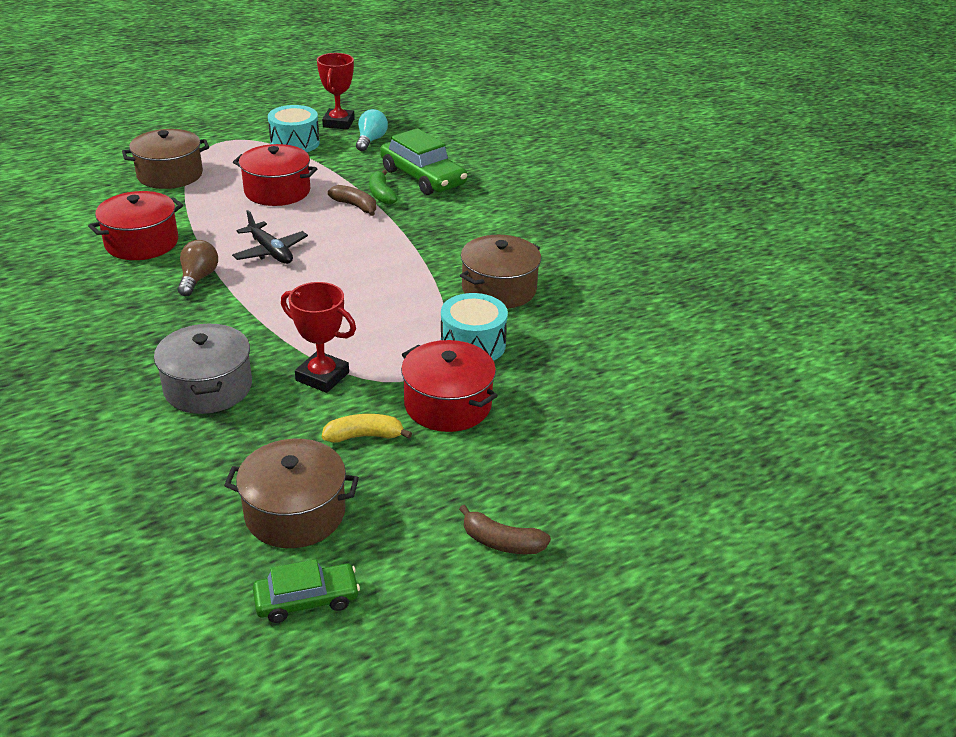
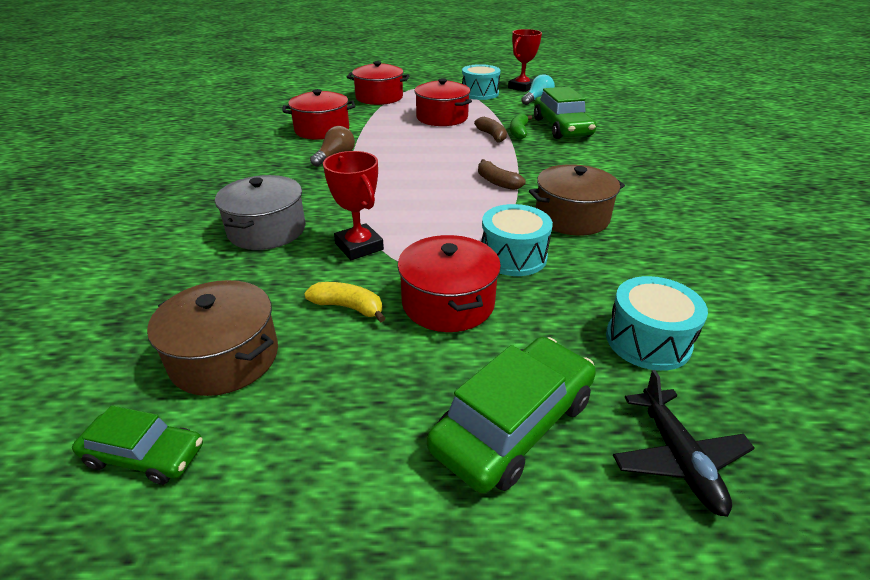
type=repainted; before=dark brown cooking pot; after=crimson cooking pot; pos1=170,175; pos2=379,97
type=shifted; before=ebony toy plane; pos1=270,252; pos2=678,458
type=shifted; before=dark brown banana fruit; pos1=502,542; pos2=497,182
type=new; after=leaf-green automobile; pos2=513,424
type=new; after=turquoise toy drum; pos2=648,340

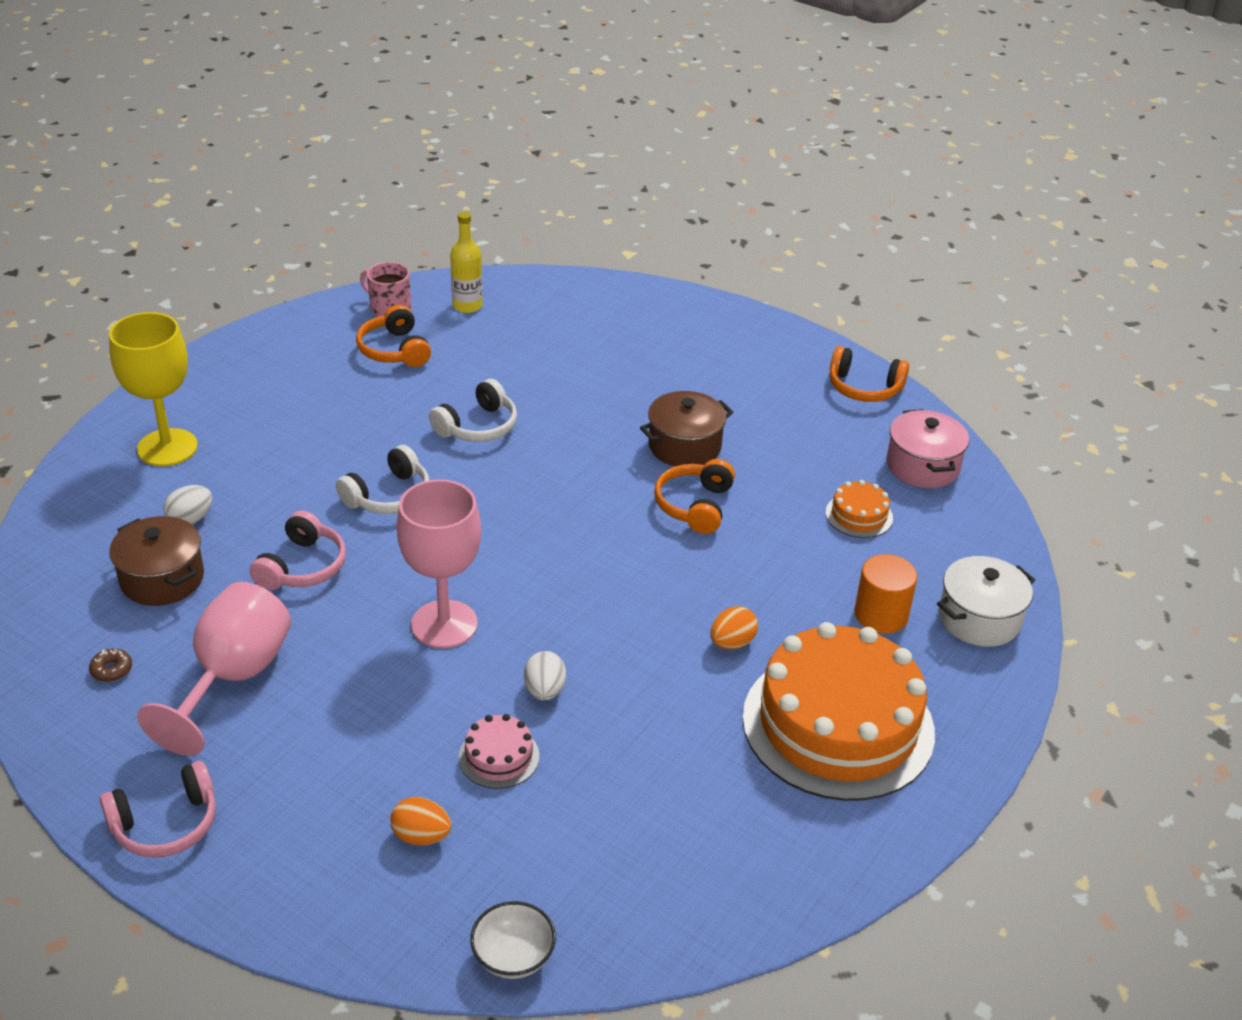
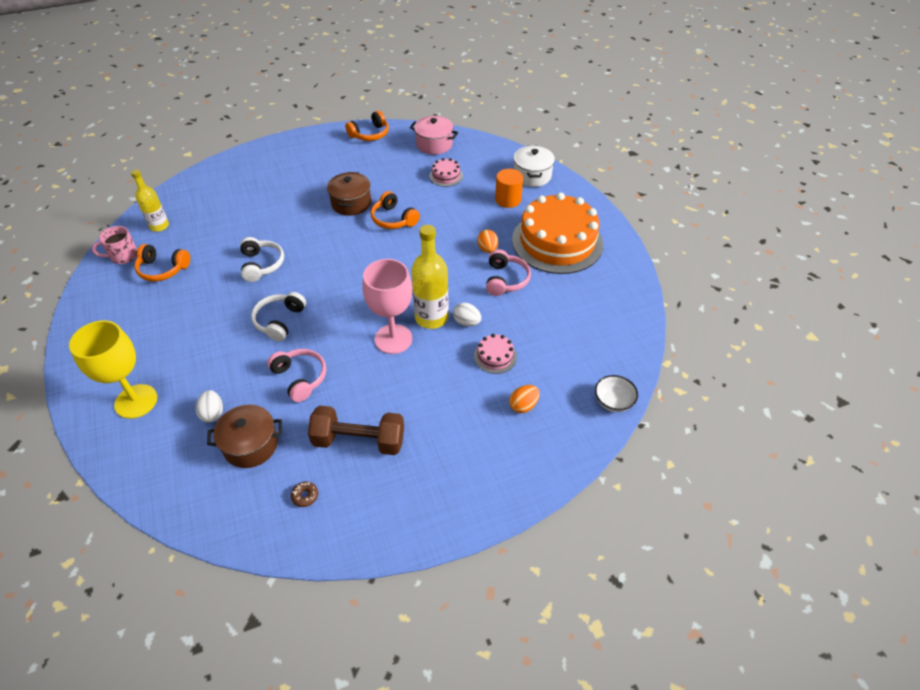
type=shifted; before=rose-pink headphones; pos1=166,824; pos2=505,280
type=swapped; before=rose-pink wine glass; after=dark brown dumbbell; pos1=233,678; pos2=359,441
type=rotated; before=white headphones; pos1=389,496; pos2=279,321; turn=-150
type=repainted; before=orange cake; after=rose-pink cake; pos1=859,515; pos2=446,176
type=new; after=yellow flask; pos2=431,318

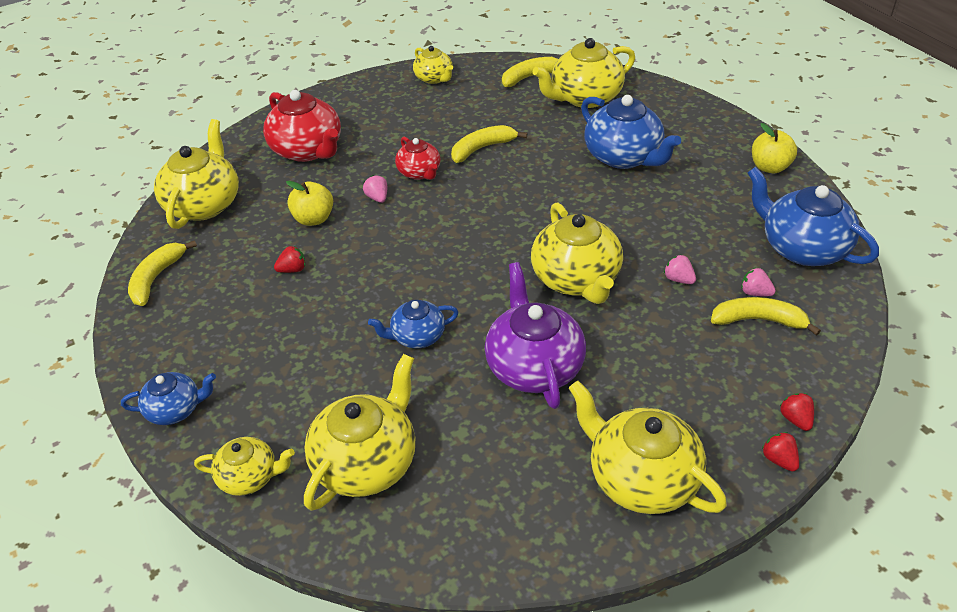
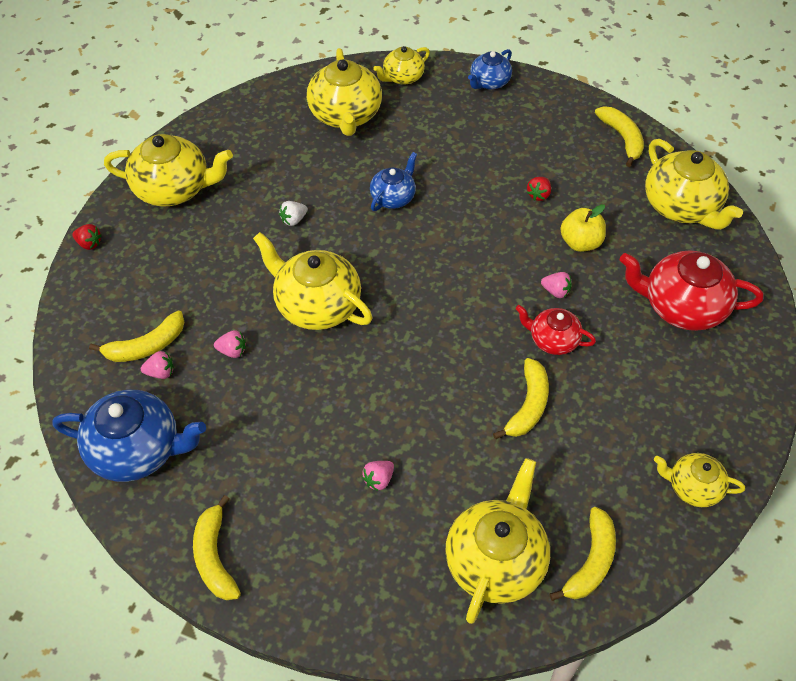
type=swapped; before=violet tea pot; after=white berry; pos1=534,366; pos2=293,220
type=swapped; before=blue tea pot; after=rose-pink berry; pos1=624,157; pos2=378,480
type=swapped; before=yellow apple fruit; after=yellow banana fruit; pos1=770,167; pos2=215,557
type=gone; before=crimson berry; pos1=795,419

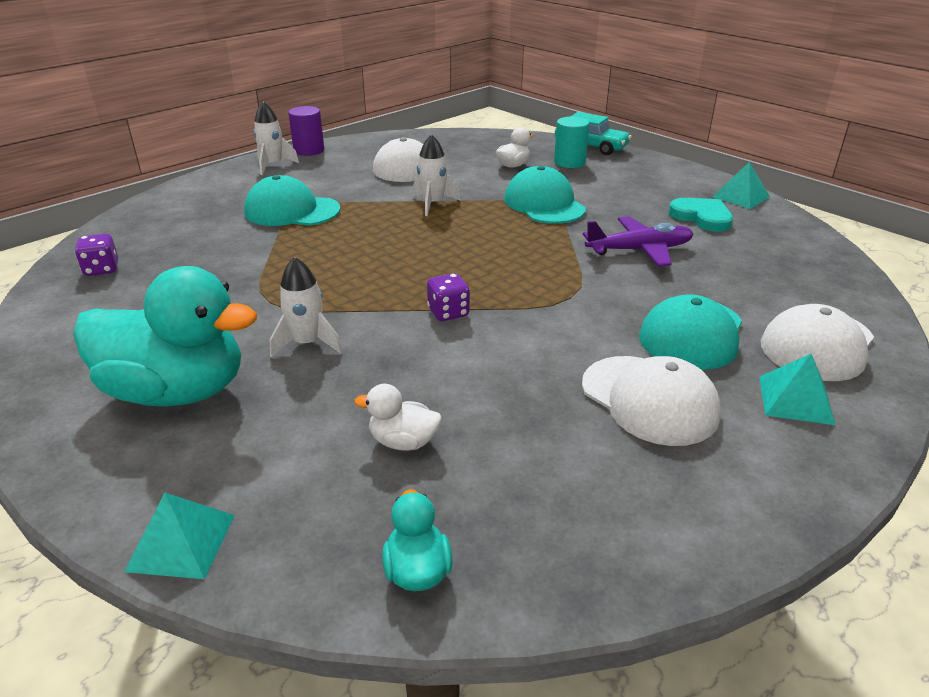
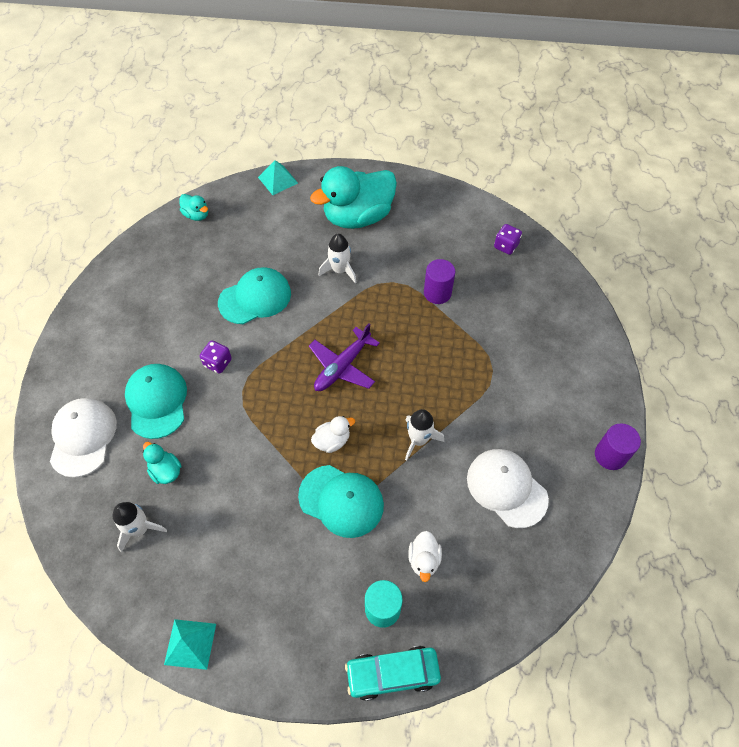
type=shifted; before=turquoise peaked cap; pos1=291,211; pos2=255,298
type=shifted; before=white rocket; pos1=273,165; pos2=140,529
type=shifted; before=white duck; pos1=403,442; pos2=332,441
type=shifted; before=violet die; pos1=448,312; pos2=218,363
type=gone; before=white peaked cap; pos1=649,400
type=shifted; before=violet toy plane; pos1=639,250; pos2=342,366
type=gone; before=turquoise love heart; pos1=702,217
type=gone; before=turquoise pyramid; pos1=795,399
type=new; after=turquoise duck; pos2=166,471
type=new; after=violet solid cylinder; pos2=437,293

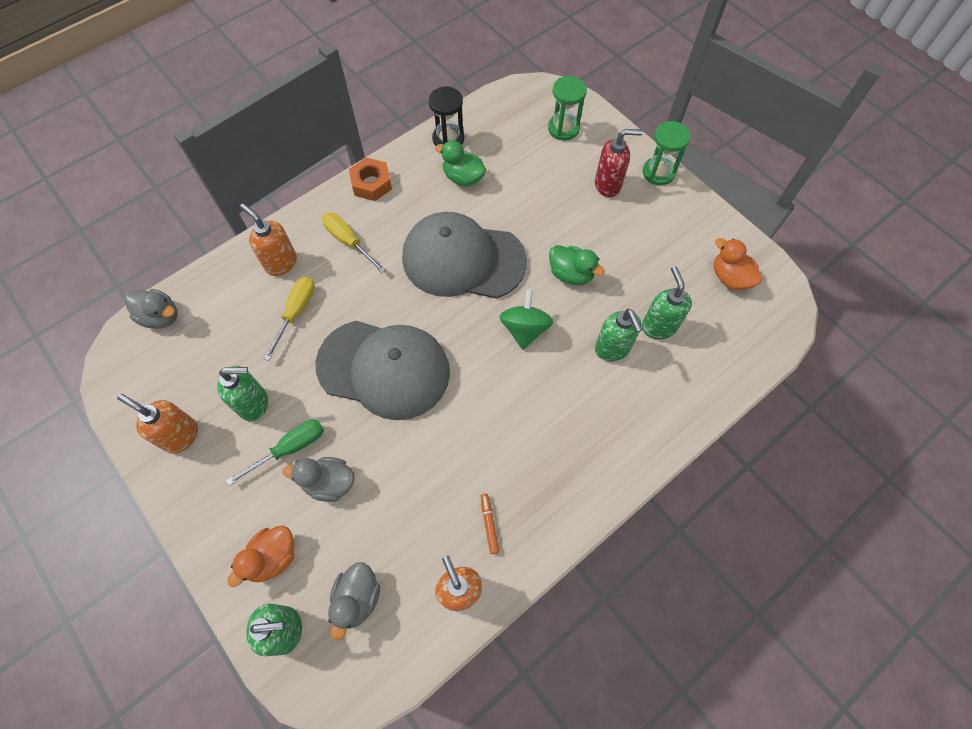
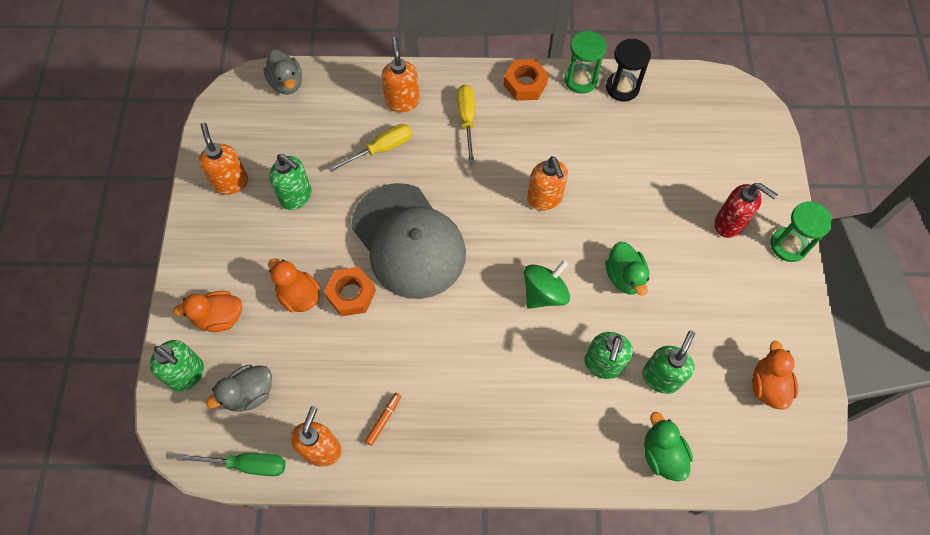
type=shifted; before=leaf-green flat screwdriver; pos1=290,448; pos2=247,464
type=repainted; before=gray duck; after=orange duck; pos1=329,483; pos2=299,295
type=swapped; before=gray peaked cap; after=orange soap pump; pos1=463,259; pos2=544,199
type=shifted; before=leaf-green duck; pos1=463,178; pos2=662,454
type=shifted; before=leaf-green hourglass; pos1=563,128; pos2=580,80
type=new; after=orange hex nut; pos2=351,294

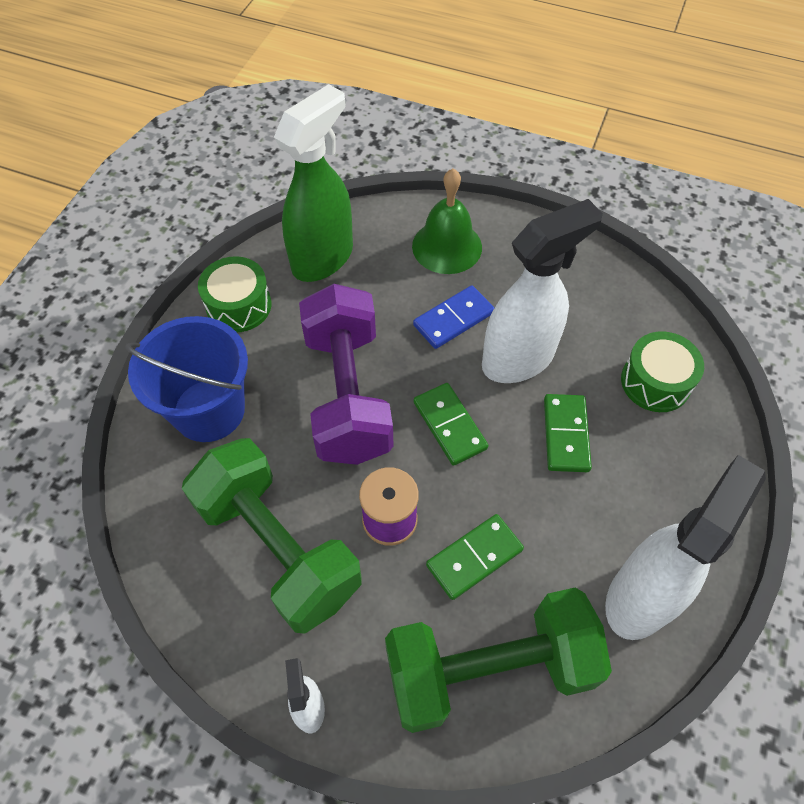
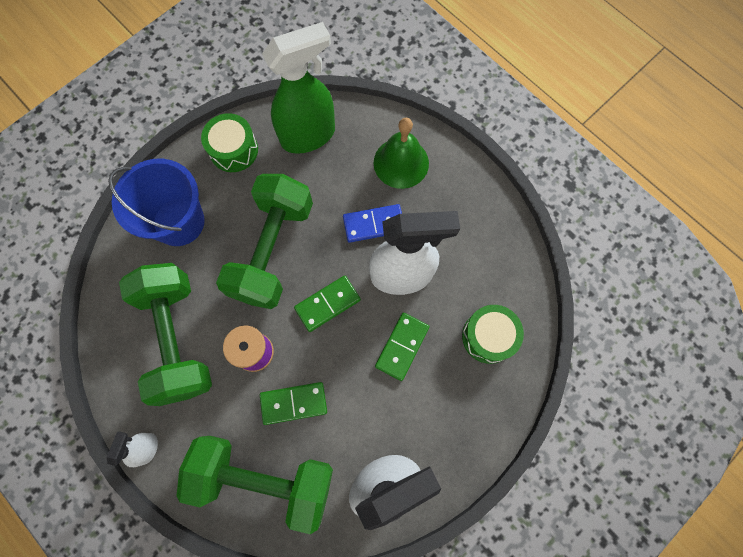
type=repainted; before=violet dumbbell; after=leaf-green dumbbell; pos1=348,394; pos2=272,250
type=rotated; before=leaf-green domino; pos1=449,425; pos2=327,304; turn=60

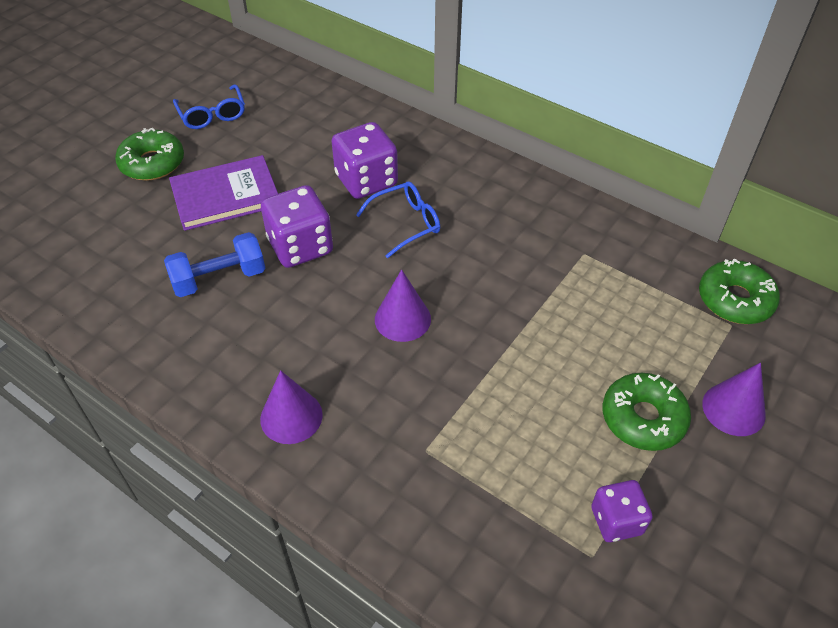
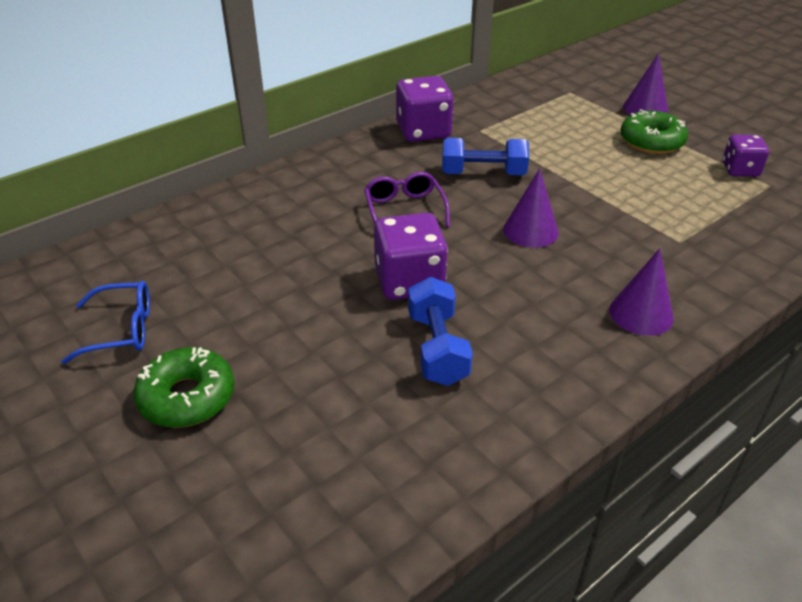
type=gone; before=violet book; pos1=225,196
type=shifted; before=violet die; pos1=366,180; pos2=423,131
type=repainted; before=blue glasses; after=violet glasses; pos1=406,223; pos2=404,209
type=gone; before=leaf-green donut; pos1=735,300
type=new; after=blue dumbbell; pos2=483,173

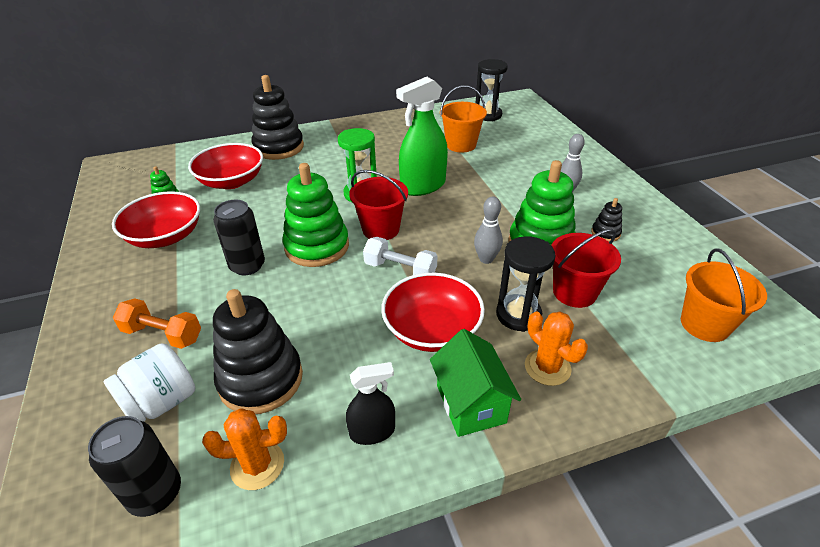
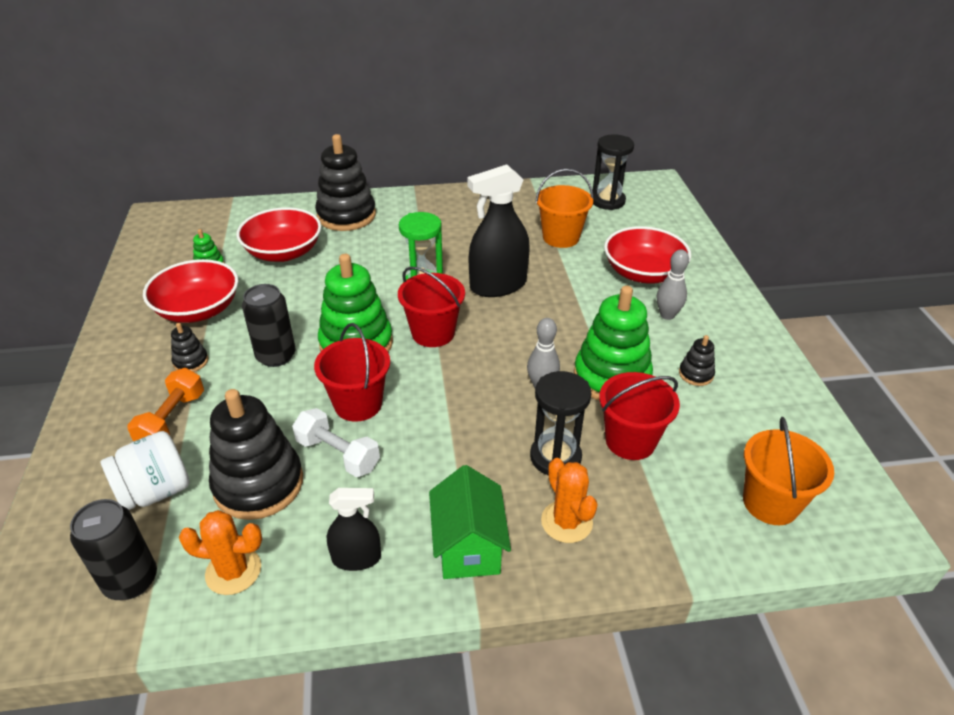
type=rotated; before=orange dumbbell; pos1=163,334; pos2=172,420; turn=75
type=shifted; before=white dumbbell; pos1=400,270; pos2=338,454
type=shifted; before=crimson bowl; pos1=432,330; pos2=643,273
type=repainted; before=leaf-green spray cleaner; after=ebony spray cleaner; pos1=423,186; pos2=498,285
type=new; after=ebony stacking rings; pos2=191,361
type=new; after=crimson pail; pos2=358,404

